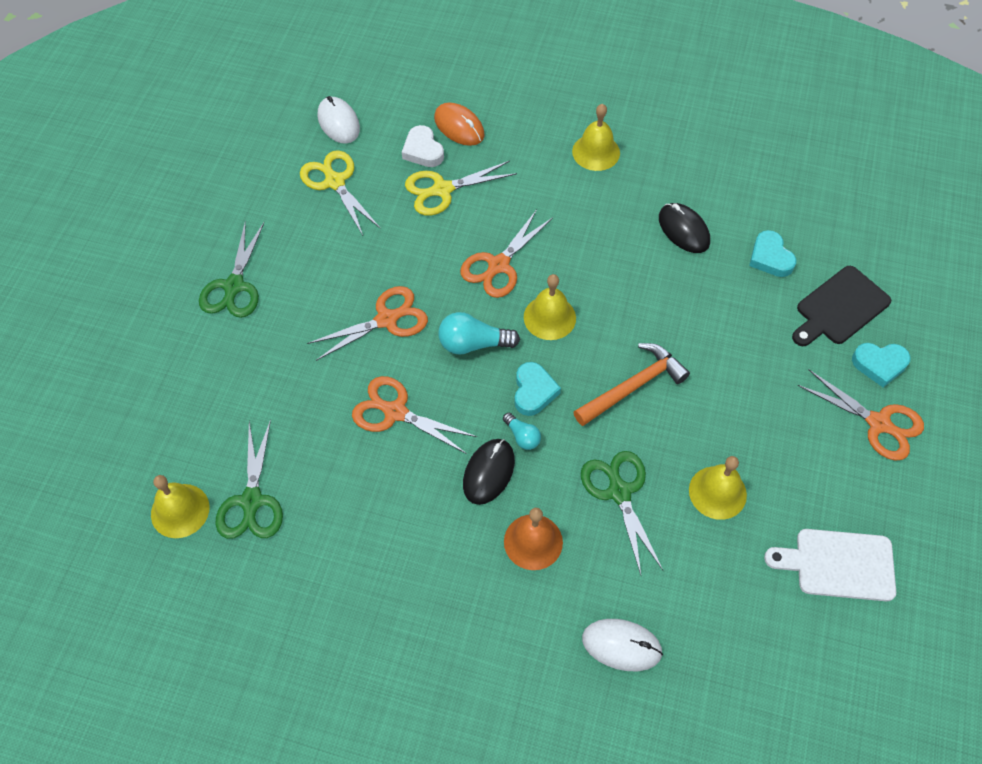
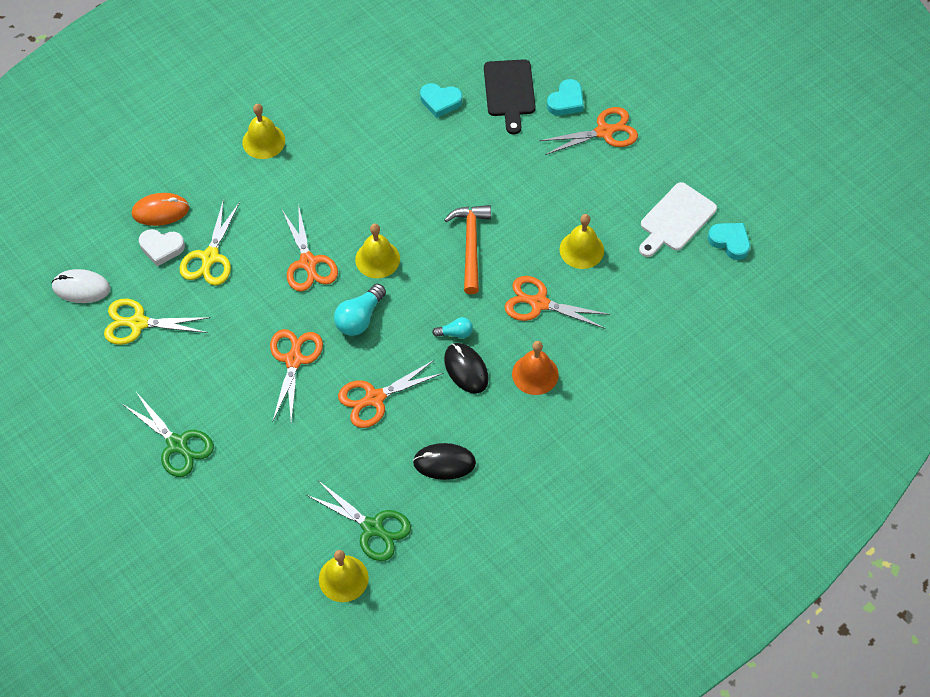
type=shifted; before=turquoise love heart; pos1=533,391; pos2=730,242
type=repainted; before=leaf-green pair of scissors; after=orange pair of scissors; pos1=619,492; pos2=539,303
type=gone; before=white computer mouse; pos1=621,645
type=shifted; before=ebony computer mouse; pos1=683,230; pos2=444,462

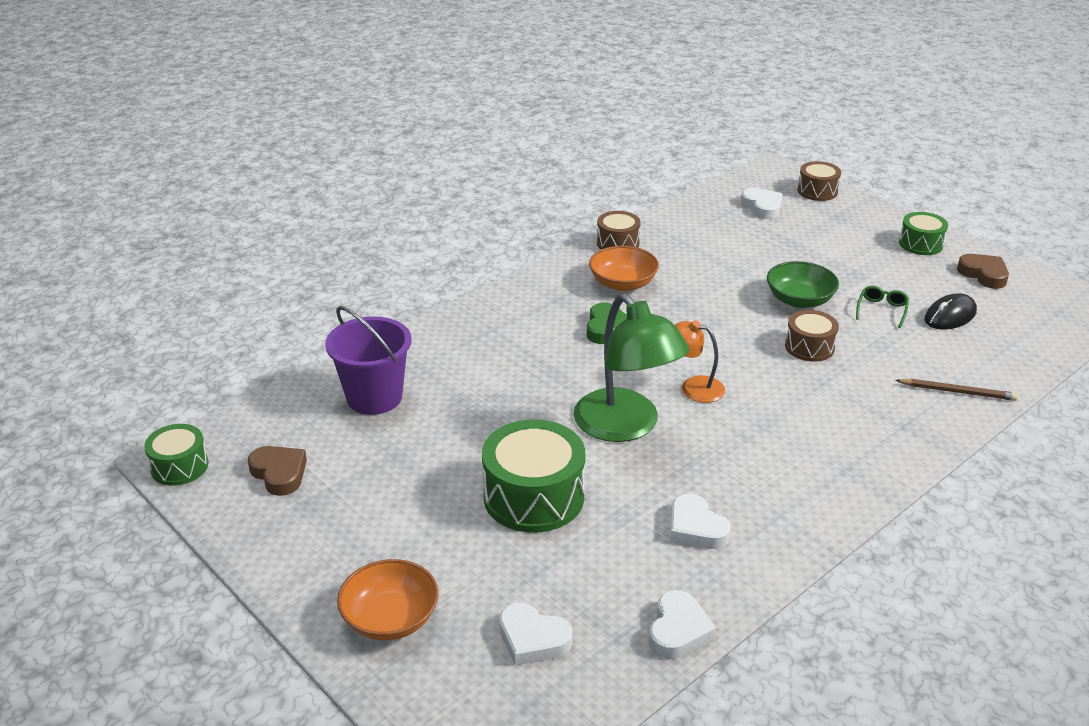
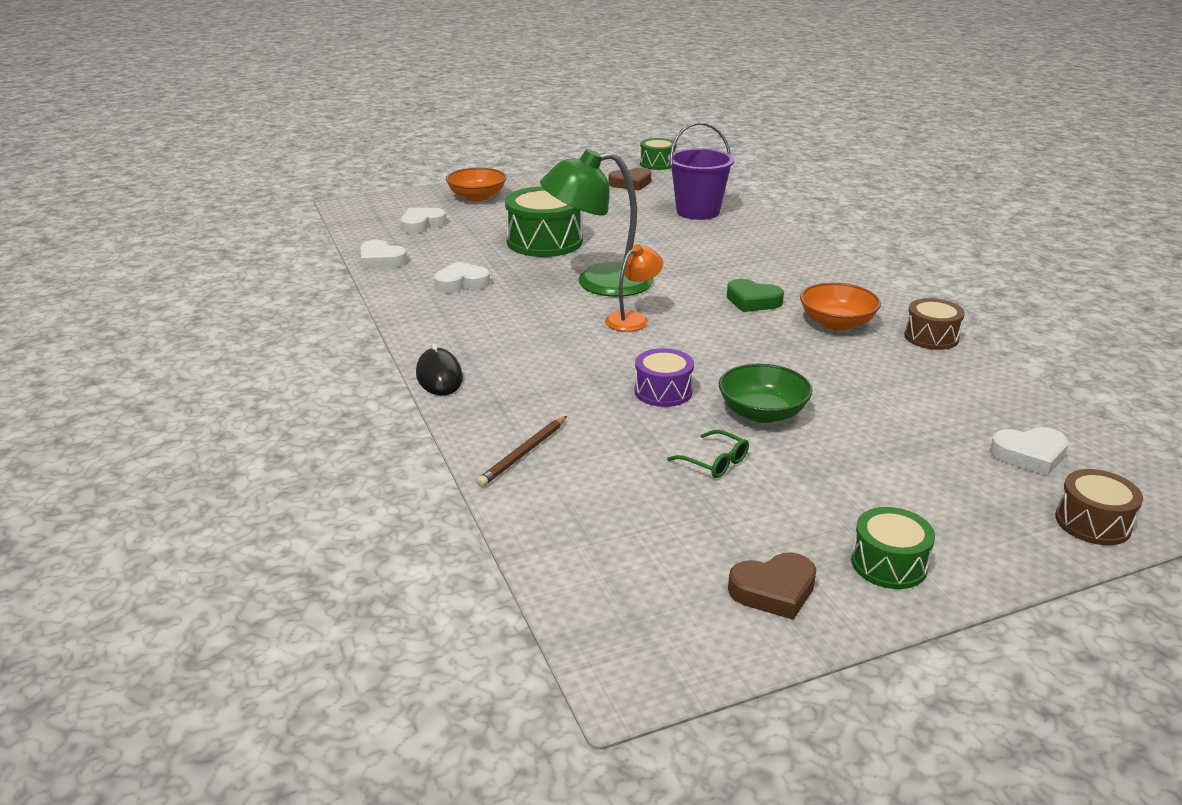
type=repainted; before=dark brown toy drum; after=violet toy drum; pos1=809,347; pos2=663,391
type=shifted; before=ebony computer mouse; pos1=950,316; pos2=439,376

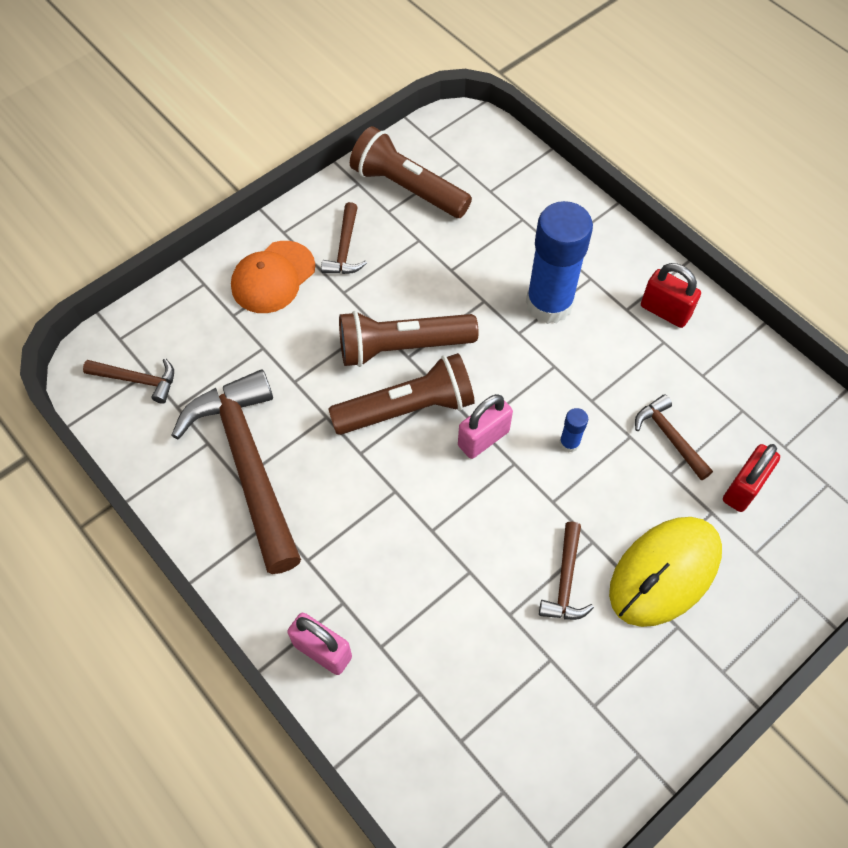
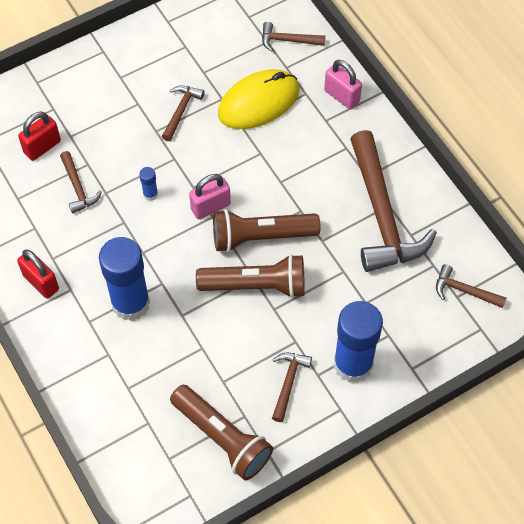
type=swapped; before=orange peaked cap; after=blue glue stick; pos1=273,277; pos2=353,364
type=shifted; before=yellow computer mouse; pos1=664,572; pos2=258,102
type=new; after=dark brown carpenter's hammer; pos2=287,40

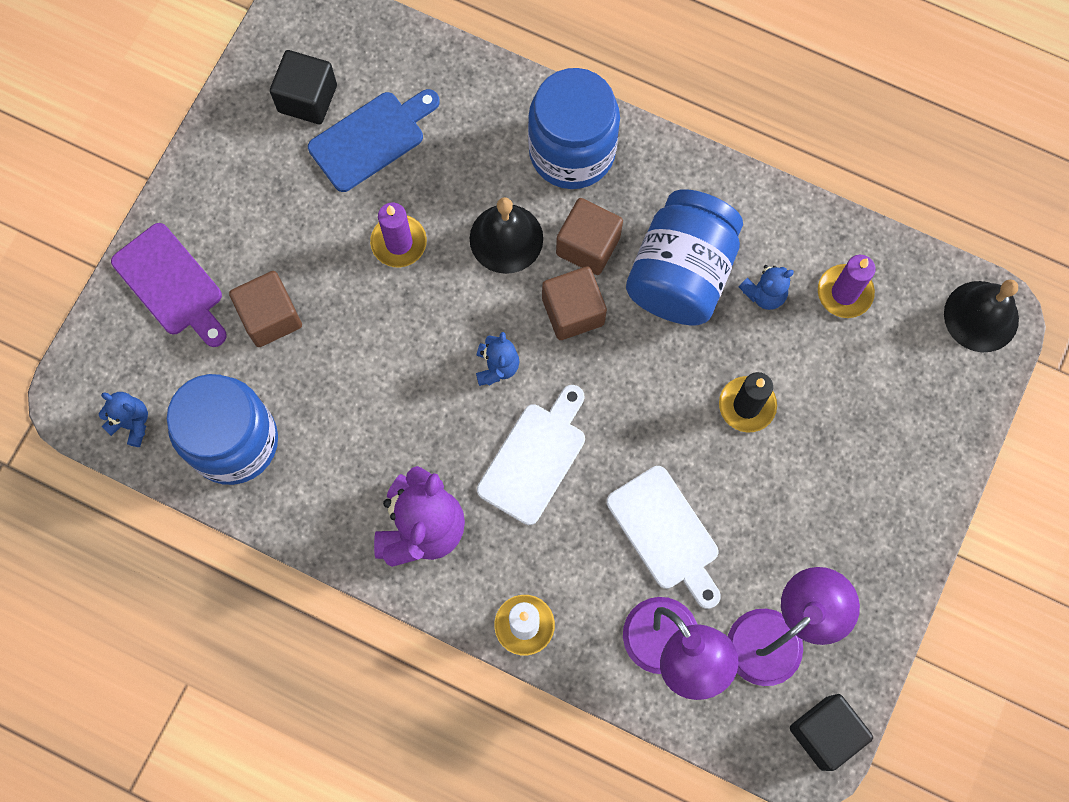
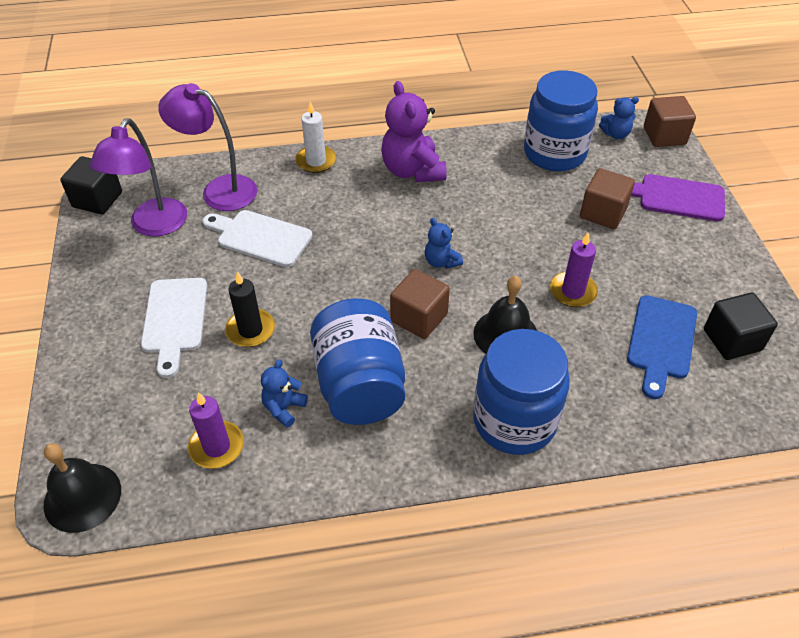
type=shifted; before=white bread board; pos1=535,458; pos2=174,320
type=shifted; before=dark brown cube; pos1=588,245; pos2=664,136

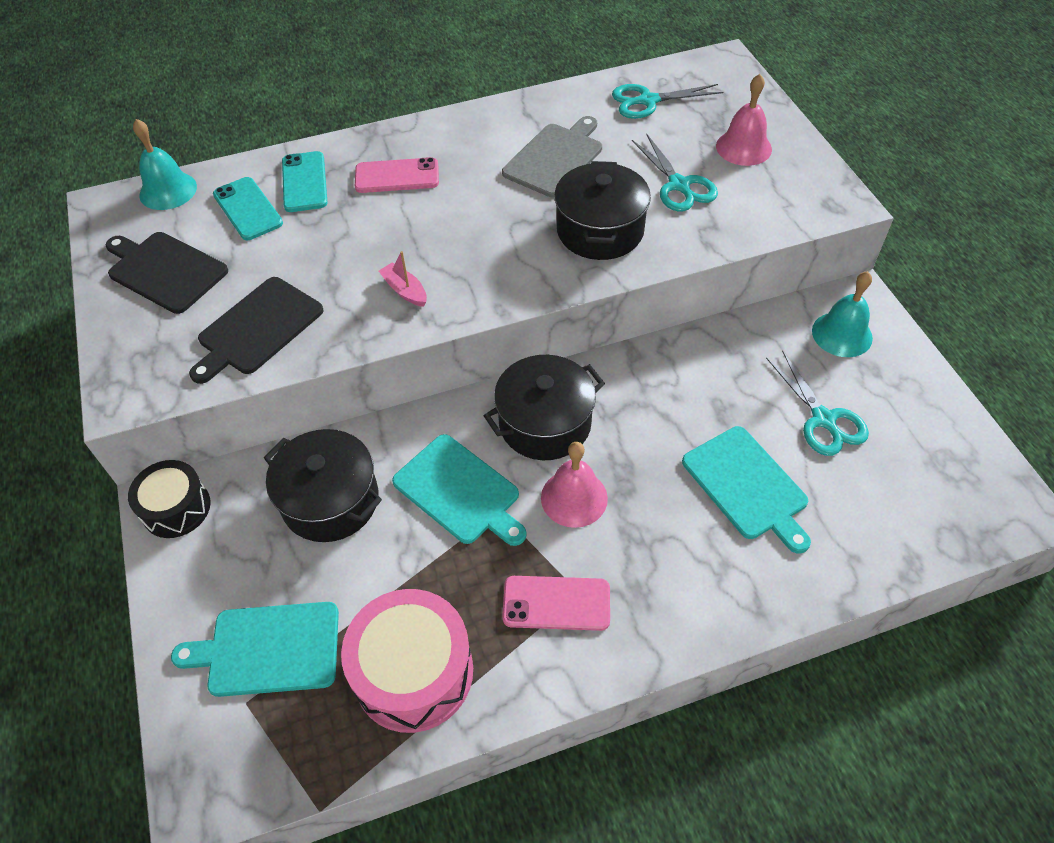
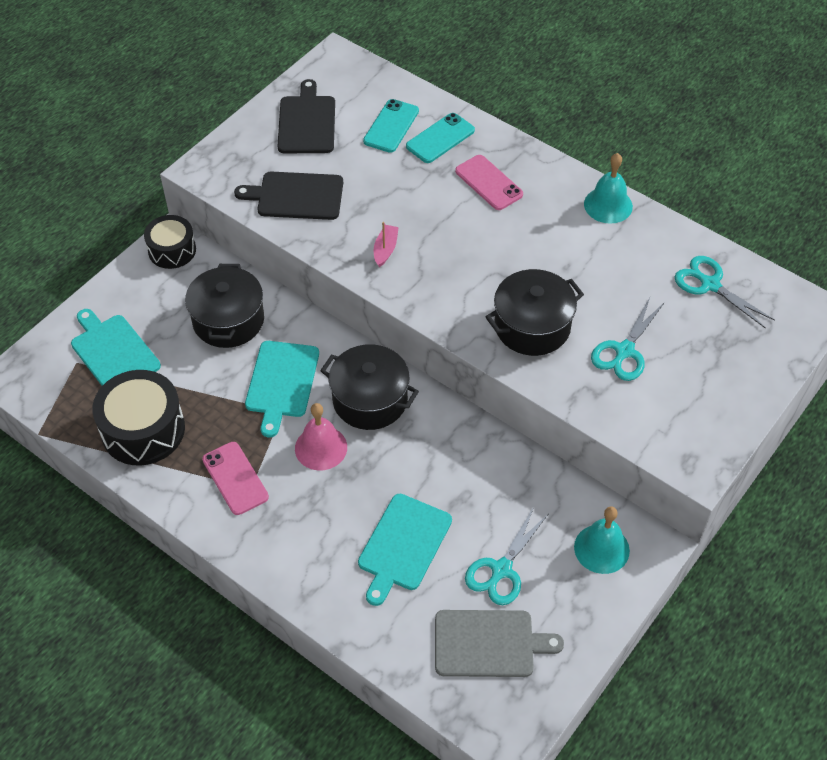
type=shifted; before=turquoise bell; pos1=168,190; pos2=608,205
type=repainted; before=rose-pink toy drum; after=ebony toy drum; pos1=413,672; pos2=143,430
type=shifted; before=gray bread board; pos1=555,158; pos2=489,644
type=gone; before=rose-pink bell; pos1=743,147

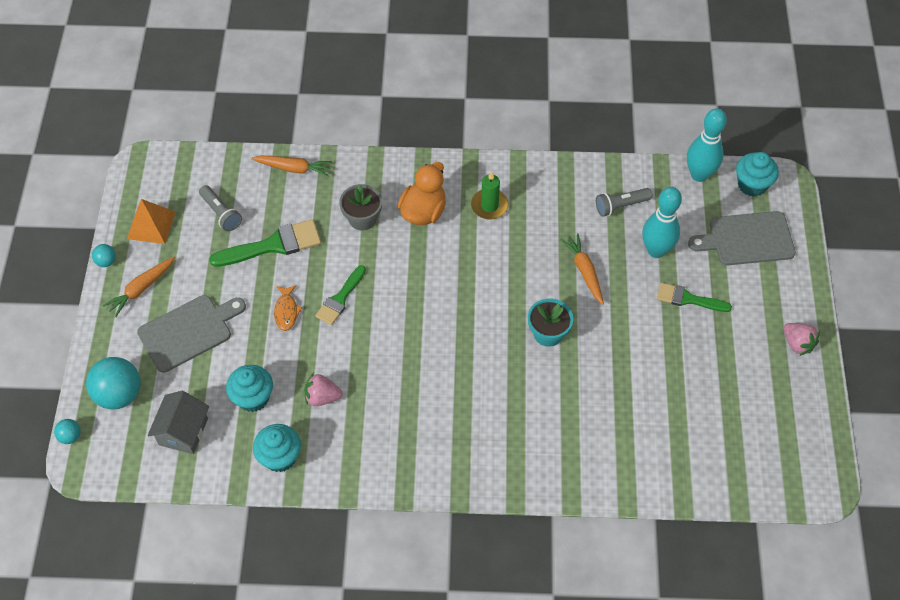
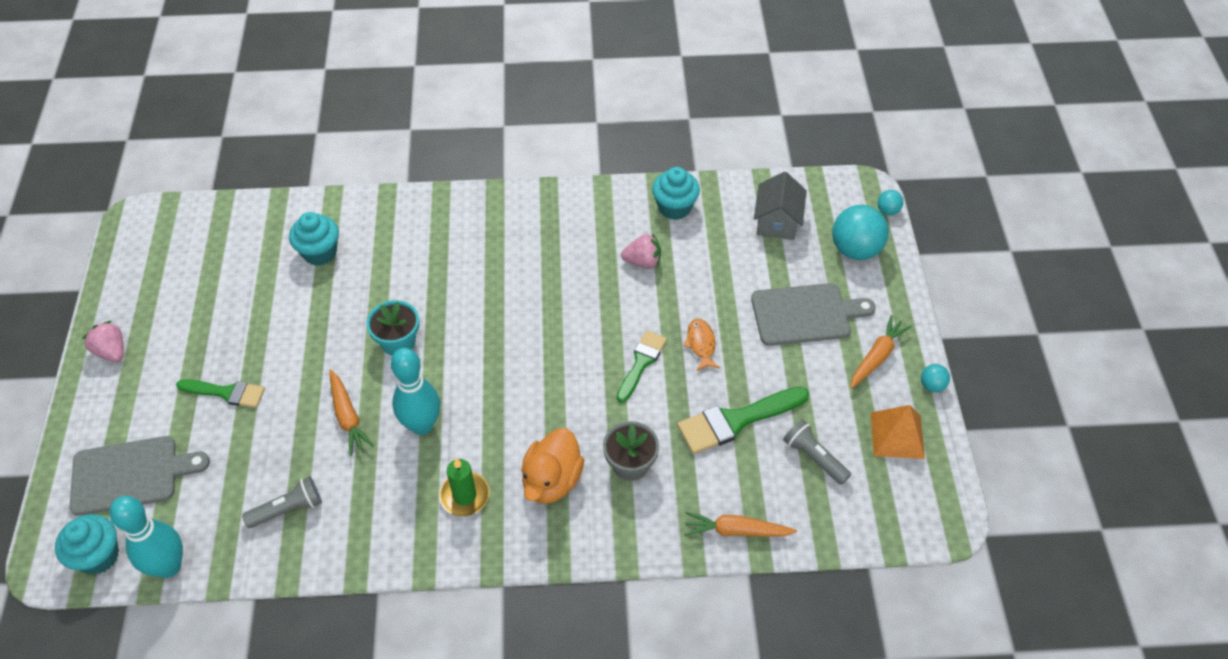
type=rotated; before=gray bread board; pos1=188,332; pos2=805,314; turn=-150
type=shifted; before=turquoise muffin; pos1=253,398; pos2=320,252
type=shifted; before=turquoise tenpin; pos1=656,250; pos2=422,425

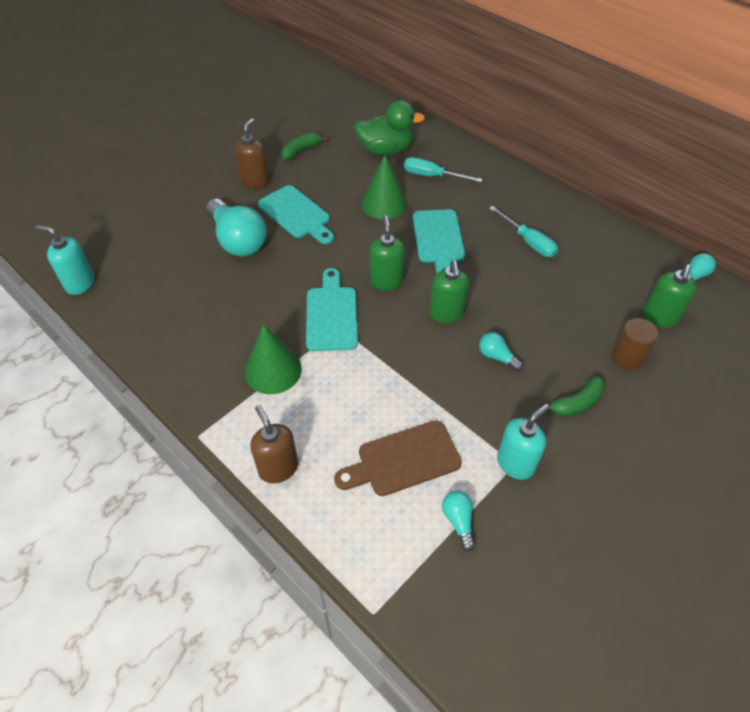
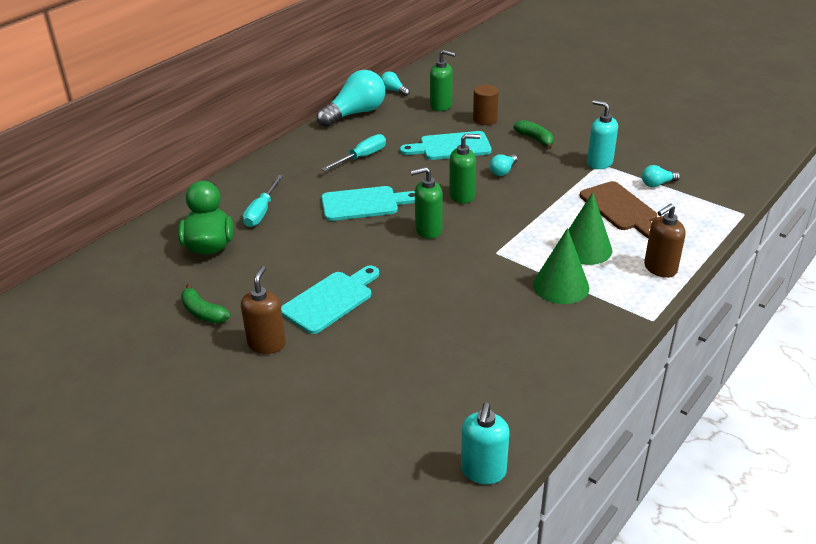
type=shifted; before=turquoise light bulb; pos1=238,240; pos2=355,113
type=rotated; before=dark brown soap pump; pos1=255,181; pos2=267,344; turn=90
type=shifted; before=turquoise bread board; pos1=332,314; pos2=451,147
type=shifted; before=leaf-green solid cone; pos1=384,204; pos2=585,248

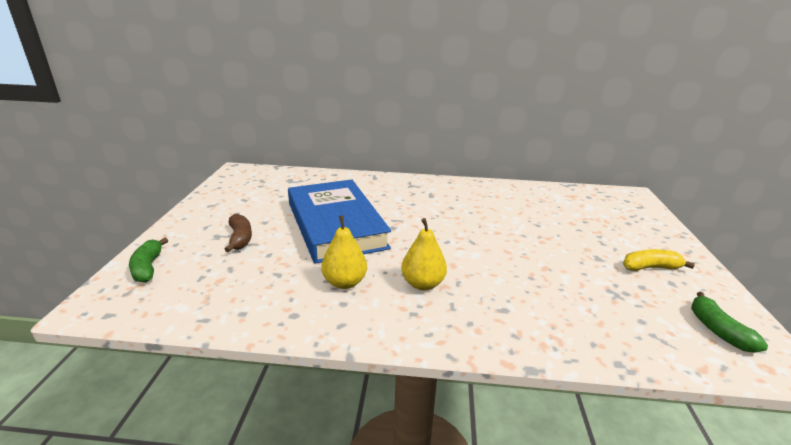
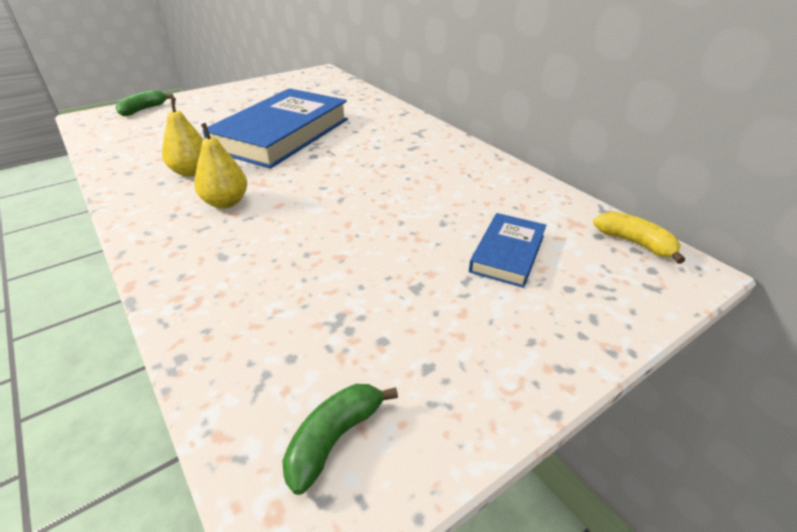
type=gone; before=dark brown banana fruit; pos1=240,238
type=shifted; before=yellow banana fruit; pos1=650,267; pos2=634,243
type=new; after=blue book; pos2=507,253

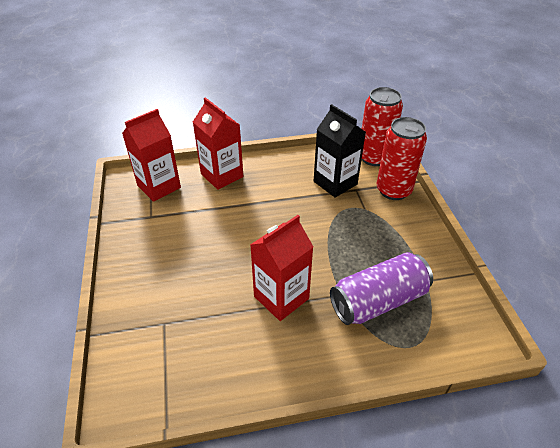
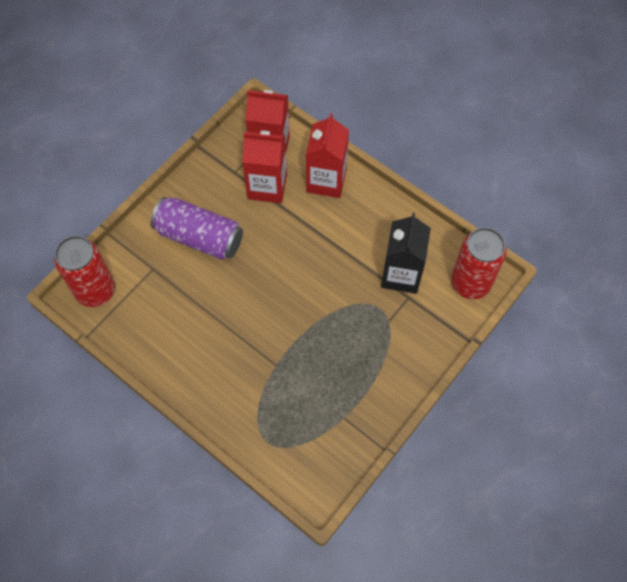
type=shifted; before=crimson carton; pos1=281,297; pos2=267,186
type=shifted; before=violet can; pos1=378,301; pos2=199,237
type=shifted; before=crimson can; pos1=393,190; pos2=95,291

